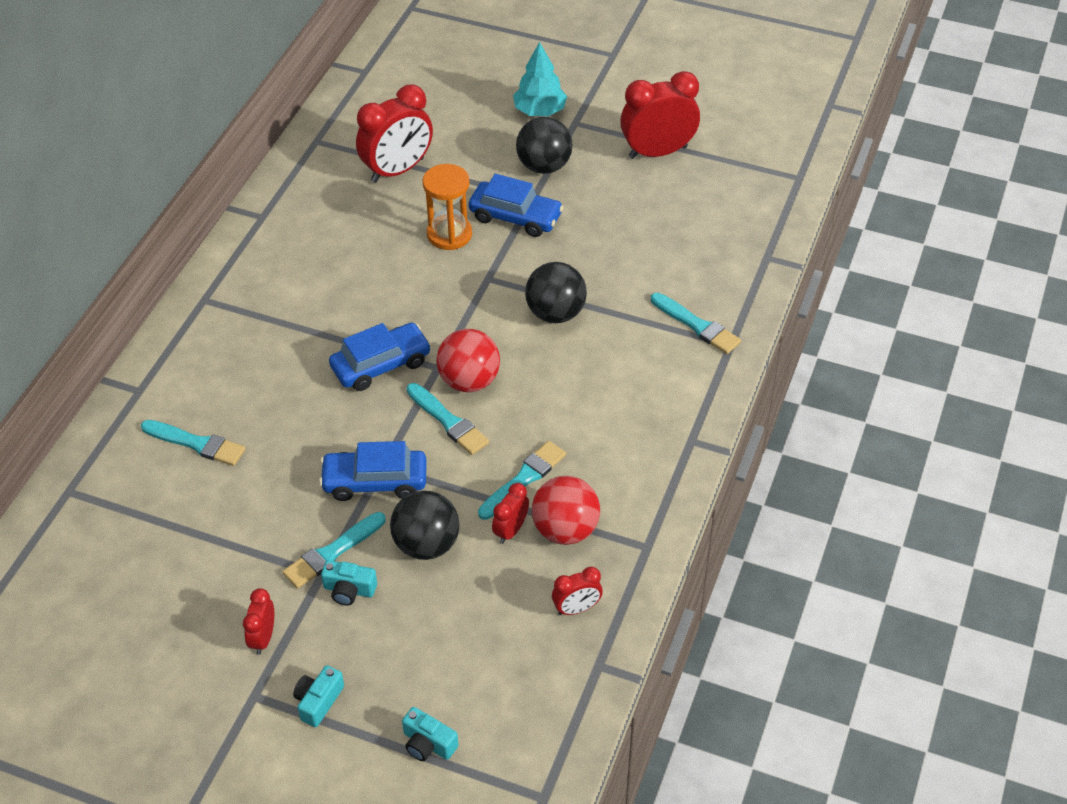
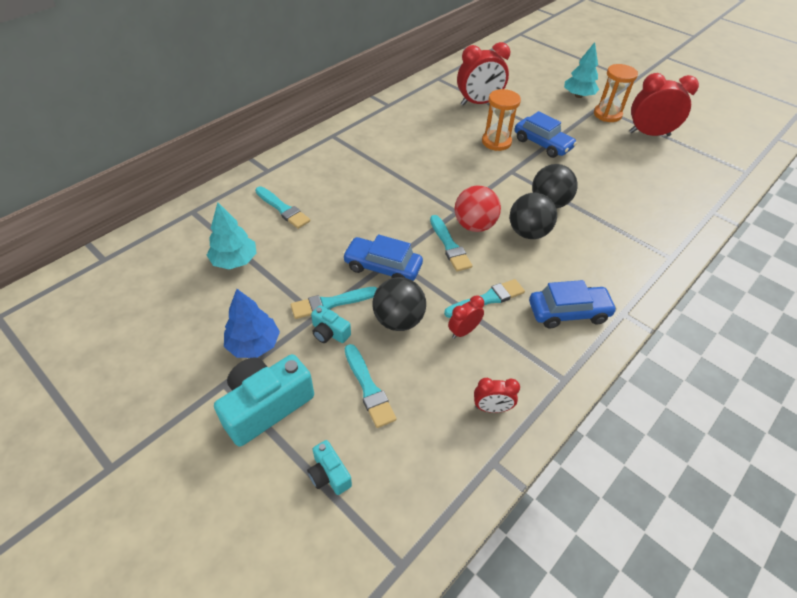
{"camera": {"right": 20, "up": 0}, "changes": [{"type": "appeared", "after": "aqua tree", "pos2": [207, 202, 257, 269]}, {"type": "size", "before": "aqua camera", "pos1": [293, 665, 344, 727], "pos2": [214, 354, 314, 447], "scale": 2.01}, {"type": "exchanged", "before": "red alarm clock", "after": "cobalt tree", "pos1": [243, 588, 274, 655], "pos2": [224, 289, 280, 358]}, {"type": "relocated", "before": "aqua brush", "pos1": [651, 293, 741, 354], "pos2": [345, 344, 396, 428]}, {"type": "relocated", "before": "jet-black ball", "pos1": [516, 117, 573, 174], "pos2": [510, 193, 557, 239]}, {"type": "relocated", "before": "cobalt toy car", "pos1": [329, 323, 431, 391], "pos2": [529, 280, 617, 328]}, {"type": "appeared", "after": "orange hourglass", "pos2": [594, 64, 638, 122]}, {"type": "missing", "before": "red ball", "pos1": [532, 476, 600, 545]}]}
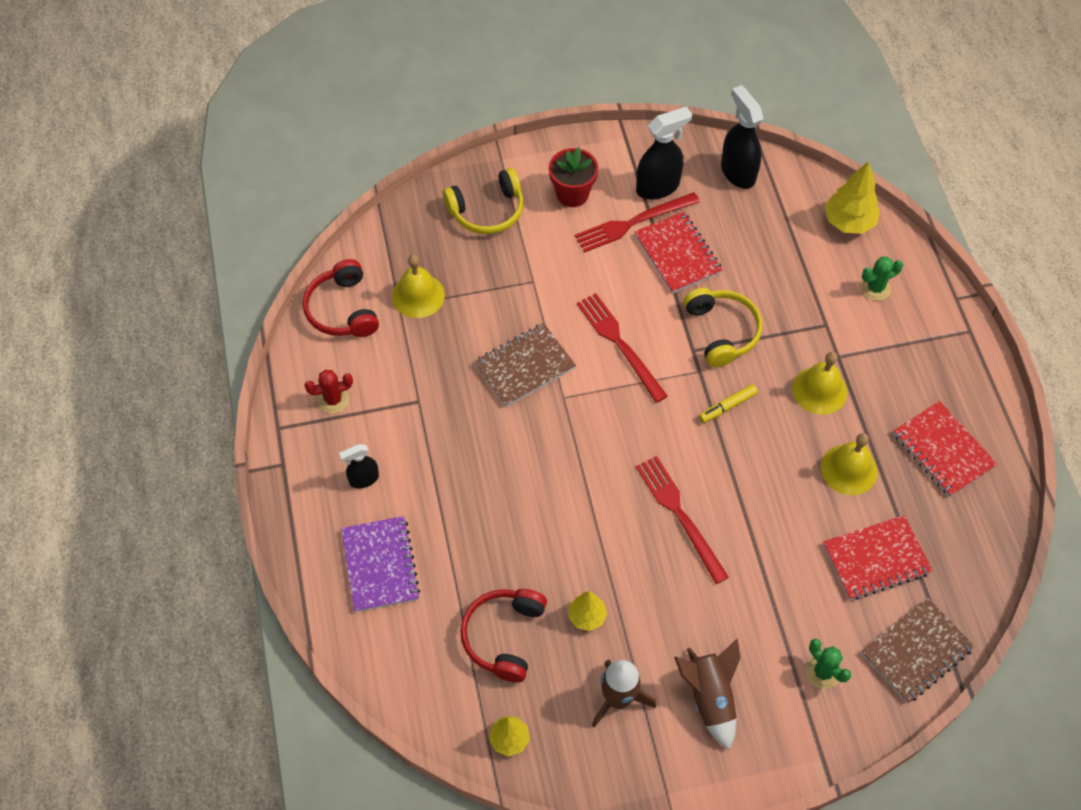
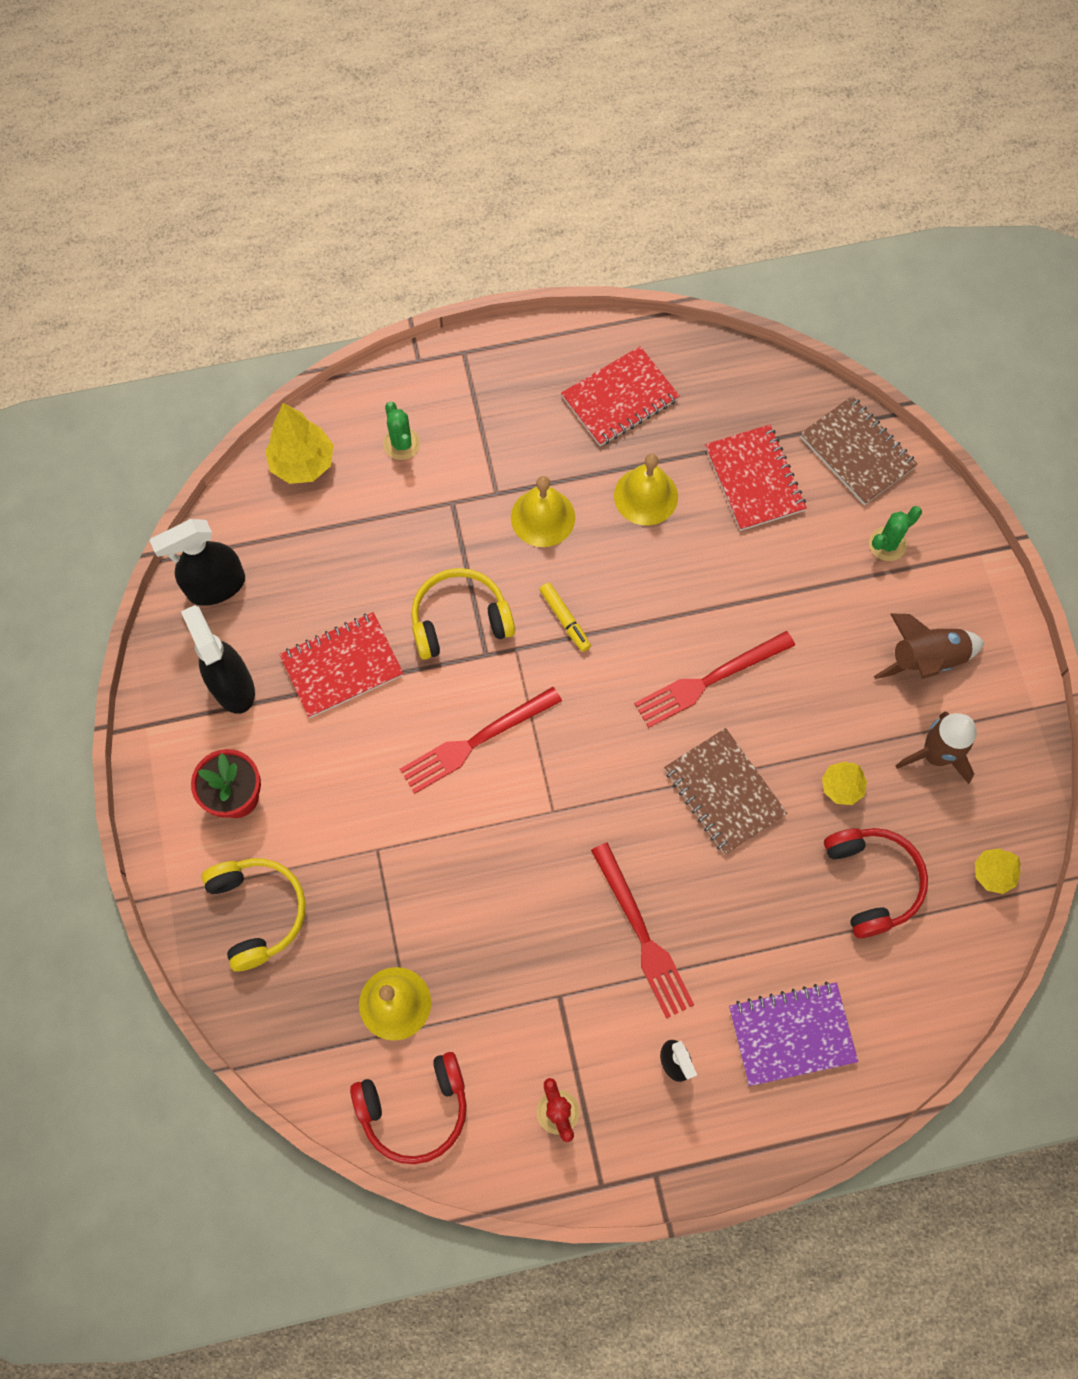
{"camera": {"right": -90, "up": 10}, "changes": [{"type": "relocated", "before": "red dinner fork", "pos1": [575, 192, 700, 253], "pos2": [591, 842, 694, 1019]}, {"type": "relocated", "before": "dark brown notepad", "pos1": [474, 323, 576, 407], "pos2": [664, 728, 787, 854]}, {"type": "spun", "before": "red over-ear headphones", "pos1": [460, 589, 547, 682], "pos2": [824, 828, 928, 938], "turn": -120}]}
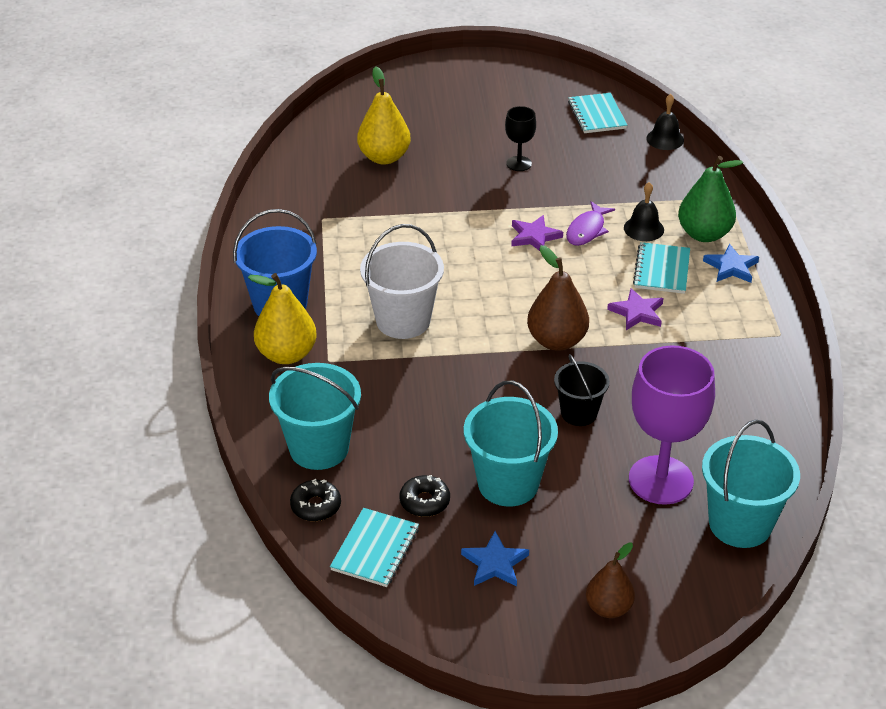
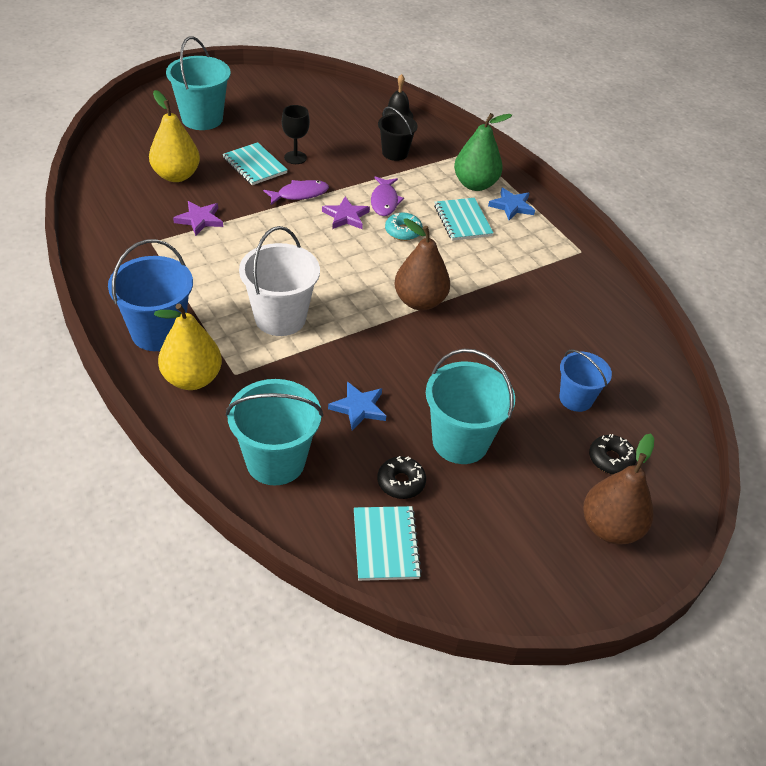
{"camera": {"right": -30, "up": 5}, "changes": [{"type": "relocated", "before": "aqua sand bucket", "pos1": [702, 419, 800, 548], "pos2": [166, 36, 231, 130]}, {"type": "relocated", "before": "violet star shape", "pos1": [607, 288, 664, 330], "pos2": [173, 201, 223, 236]}, {"type": "relocated", "before": "aqua notepad", "pos1": [568, 93, 627, 133], "pos2": [222, 142, 288, 185]}, {"type": "appeared", "after": "violet toy fish", "pos2": [263, 180, 329, 205]}, {"type": "relocated", "before": "cobalt star shape", "pos1": [461, 531, 529, 587], "pos2": [328, 382, 386, 431]}, {"type": "relocated", "before": "jet-black sand bucket", "pos1": [554, 354, 610, 426], "pos2": [378, 107, 418, 161]}, {"type": "appeared", "after": "aqua glazed donut", "pos2": [385, 213, 423, 241]}, {"type": "exchanged", "before": "violet chalice", "after": "cobalt sand bucket", "pos1": [629, 345, 715, 505], "pos2": [560, 349, 612, 412]}, {"type": "size", "before": "dark brown toy pear", "pos1": [586, 542, 635, 618], "pos2": [583, 433, 654, 545], "scale": 1.52}, {"type": "relocated", "before": "jet-black glazed donut", "pos1": [290, 479, 341, 521], "pos2": [589, 434, 637, 474]}, {"type": "missing", "before": "jet-black bell", "pos1": [624, 182, 664, 241]}]}
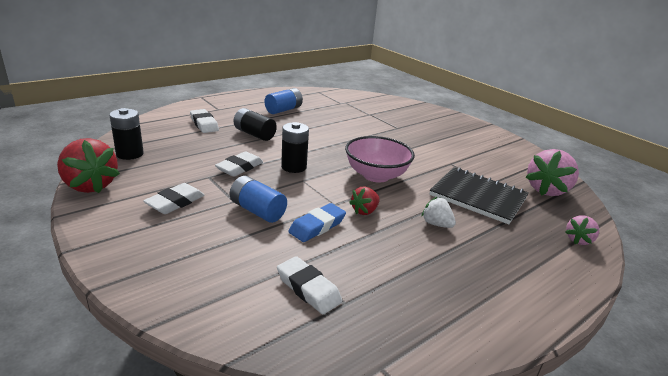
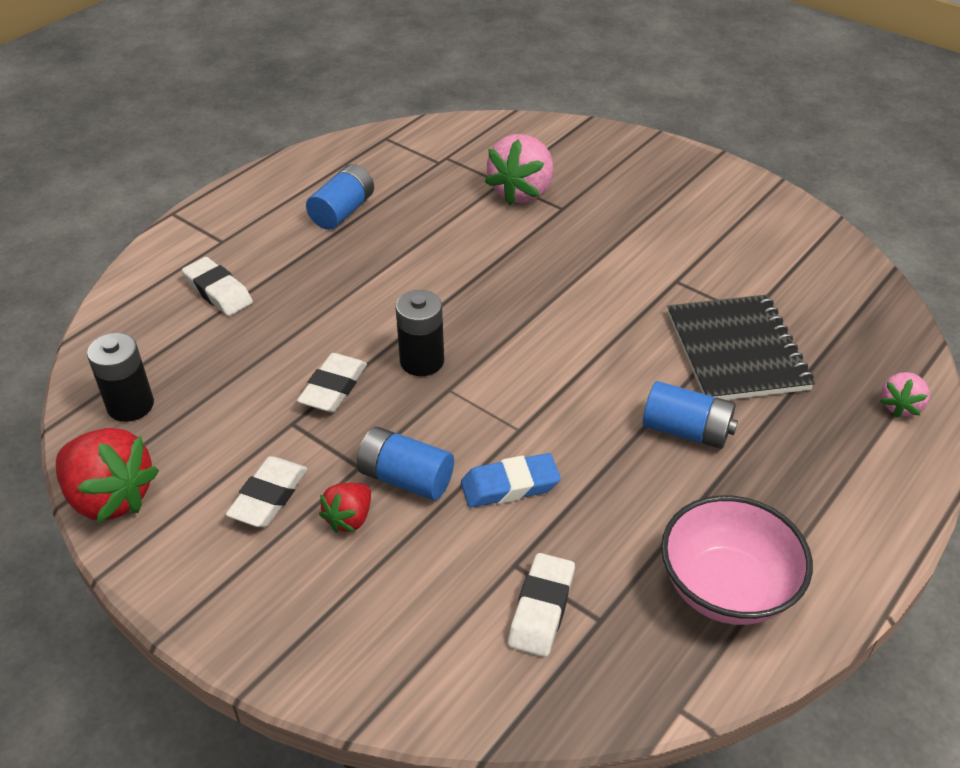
{"camera": {"right": -10, "up": 15}, "changes": [{"type": "relocated", "before": "red strawberry", "pos1": [349, 187, 380, 215], "pos2": [319, 483, 371, 533]}, {"type": "spun", "before": "cobalt eraser", "pos1": [288, 203, 346, 242], "pos2": [461, 453, 561, 508], "turn": 45}, {"type": "relocated", "before": "rose-pink strawberry", "pos1": [526, 149, 579, 196], "pos2": [485, 134, 553, 205]}, {"type": "spun", "before": "pure white eraser", "pos1": [277, 256, 343, 314], "pos2": [508, 553, 575, 657], "turn": 75}, {"type": "exchanged", "before": "pure white strawberry", "after": "cobalt battery", "pos1": [422, 197, 456, 228], "pos2": [643, 381, 738, 449]}, {"type": "relocated", "before": "rose-pink bowl", "pos1": [345, 136, 415, 183], "pos2": [661, 495, 813, 625]}, {"type": "spun", "before": "jet-black notepad", "pos1": [429, 167, 529, 224], "pos2": [667, 295, 815, 400], "turn": 60}, {"type": "missing", "before": "jet-black battery", "pos1": [234, 108, 277, 141]}]}
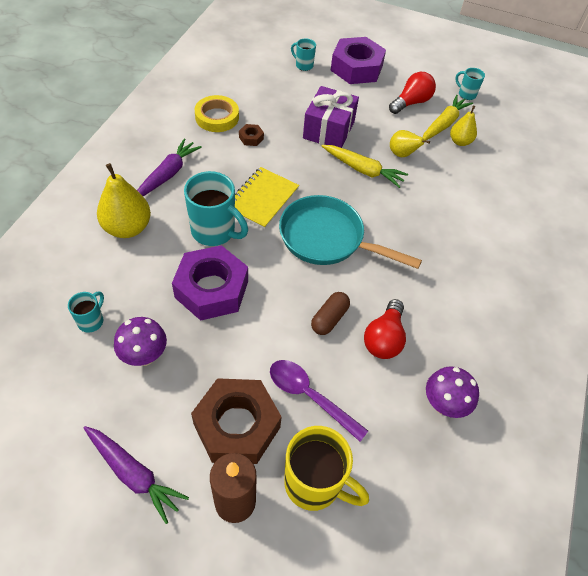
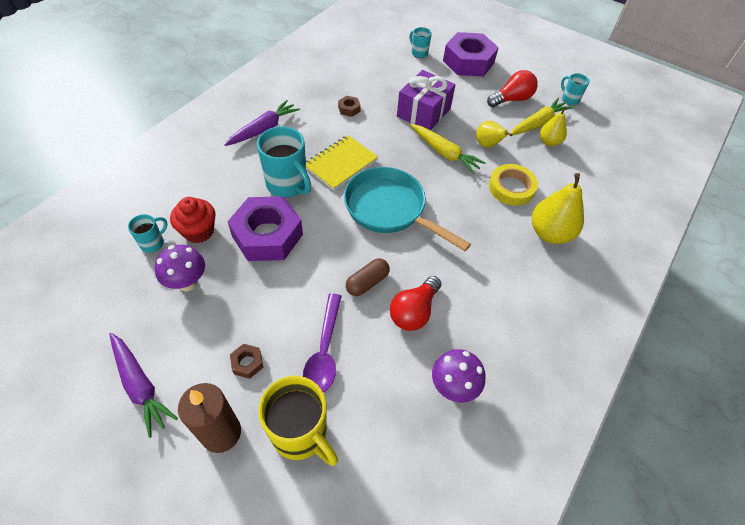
{"camera": {"right": 15, "up": 0}, "changes": [{"type": "appeared", "after": "red muffin", "pos2": [170, 197, 216, 243]}, {"type": "size", "before": "dark brown nut", "pos1": [191, 378, 282, 464], "pos2": [230, 344, 263, 379], "scale": 0.4}, {"type": "spun", "before": "violet teaspoon", "pos1": [270, 360, 368, 442], "pos2": [303, 293, 342, 392], "turn": -135}, {"type": "relocated", "before": "golden sticky tape", "pos1": [195, 95, 239, 132], "pos2": [489, 164, 538, 206]}, {"type": "relocated", "before": "golden toy pear", "pos1": [97, 163, 151, 238], "pos2": [532, 173, 584, 244]}]}
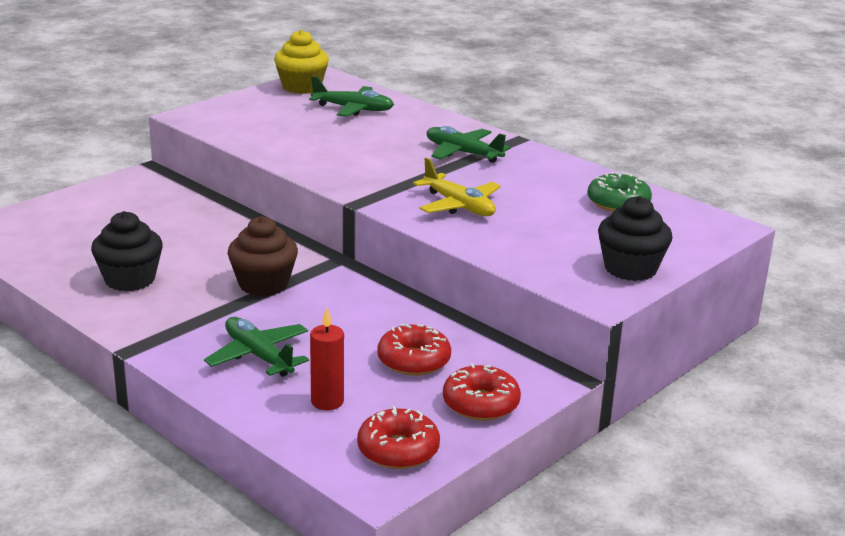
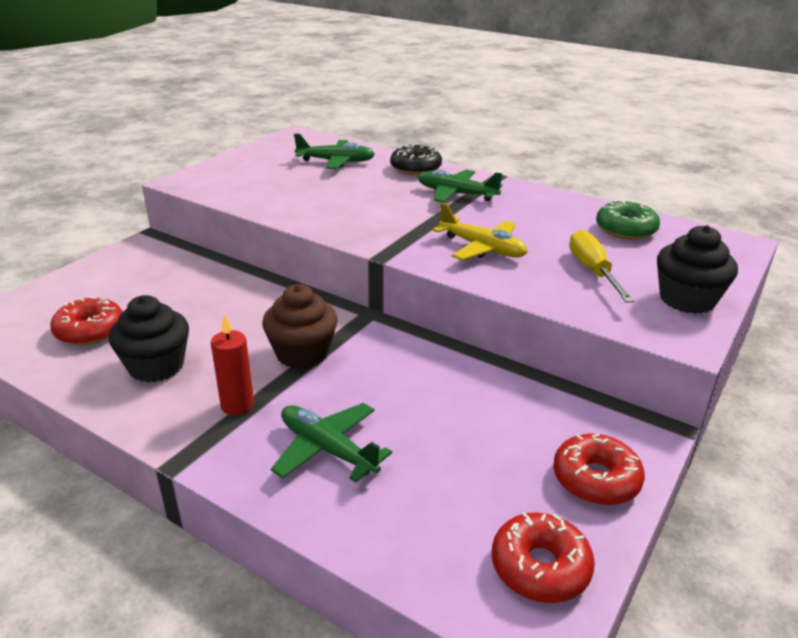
{"camera": {"right": -10, "up": 5}, "changes": [{"type": "relocated", "before": "red glazed donut", "pos1": [377, 324, 451, 376], "pos2": [50, 297, 123, 345]}, {"type": "relocated", "before": "red pillar candle", "pos1": [310, 308, 344, 410], "pos2": [211, 314, 254, 415]}, {"type": "appeared", "after": "jet-black glazed donut", "pos2": [390, 144, 442, 175]}, {"type": "appeared", "after": "golden hand screwdriver", "pos2": [569, 230, 634, 303]}, {"type": "missing", "before": "golden muffin", "pos1": [274, 30, 329, 94]}]}
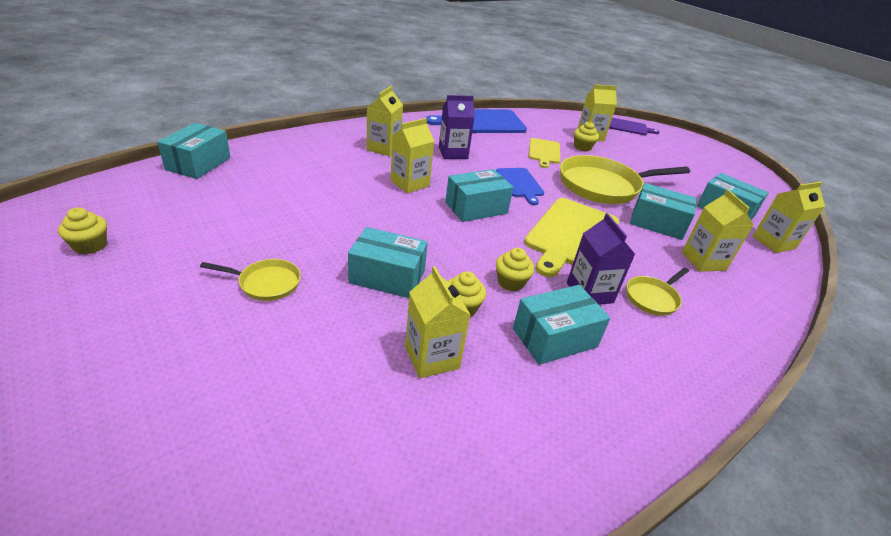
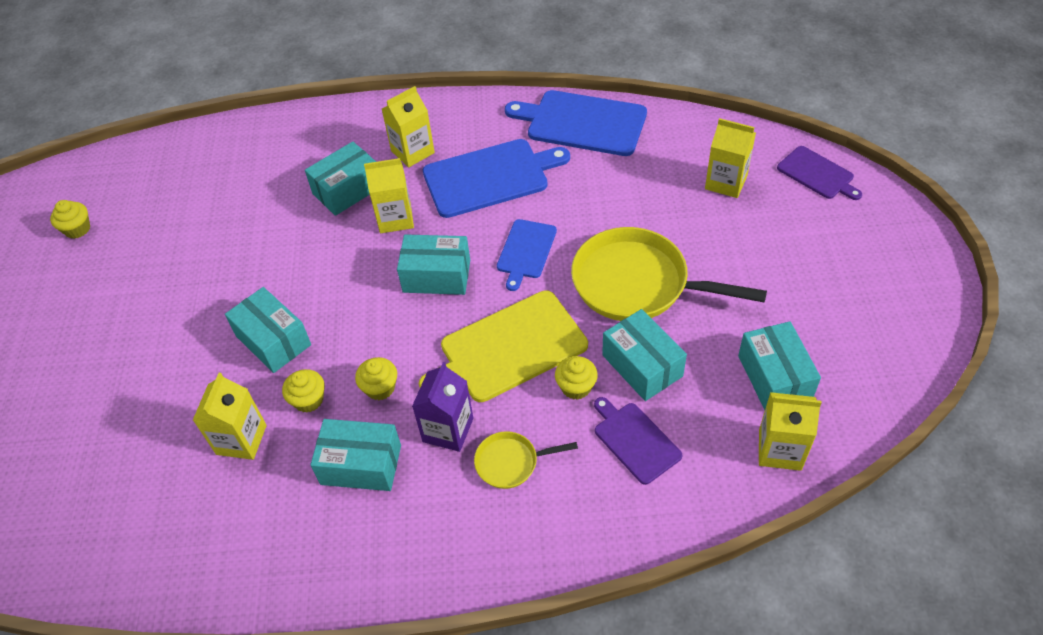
{"camera": {"right": 40, "up": 15}, "changes": [{"type": "relocated", "before": "aqua parcel", "pos1": [157, 123, 231, 179], "pos2": [305, 142, 376, 216]}, {"type": "exchanged", "before": "violet carton", "after": "cobalt bread board", "pos1": [439, 95, 475, 159], "pos2": [423, 139, 570, 218]}, {"type": "relocated", "before": "golden muffin", "pos1": [574, 121, 599, 151], "pos2": [555, 356, 598, 400]}, {"type": "exchanged", "before": "golden carton", "after": "violet bread board", "pos1": [682, 190, 754, 272], "pos2": [594, 397, 682, 485]}, {"type": "missing", "before": "golden frying pan", "pos1": [200, 259, 301, 301]}, {"type": "missing", "before": "golden bread board", "pos1": [529, 138, 560, 168]}]}
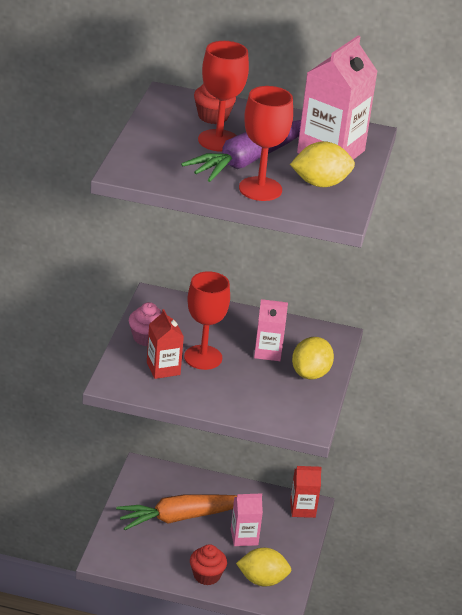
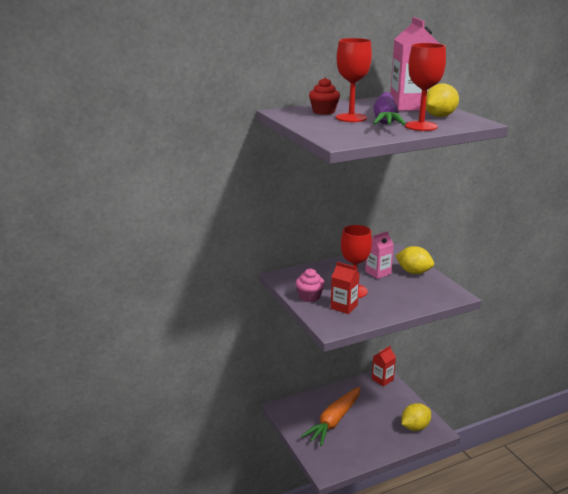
{"camera": {"right": -35, "up": -10}, "changes": [{"type": "spun", "before": "golden toy lemon", "pos1": [292, 337, 334, 379], "pos2": [396, 246, 434, 274], "turn": -45}, {"type": "missing", "before": "red muffin", "pos1": [190, 544, 227, 586]}, {"type": "missing", "before": "rose-pink carton", "pos1": [231, 494, 263, 546]}]}
